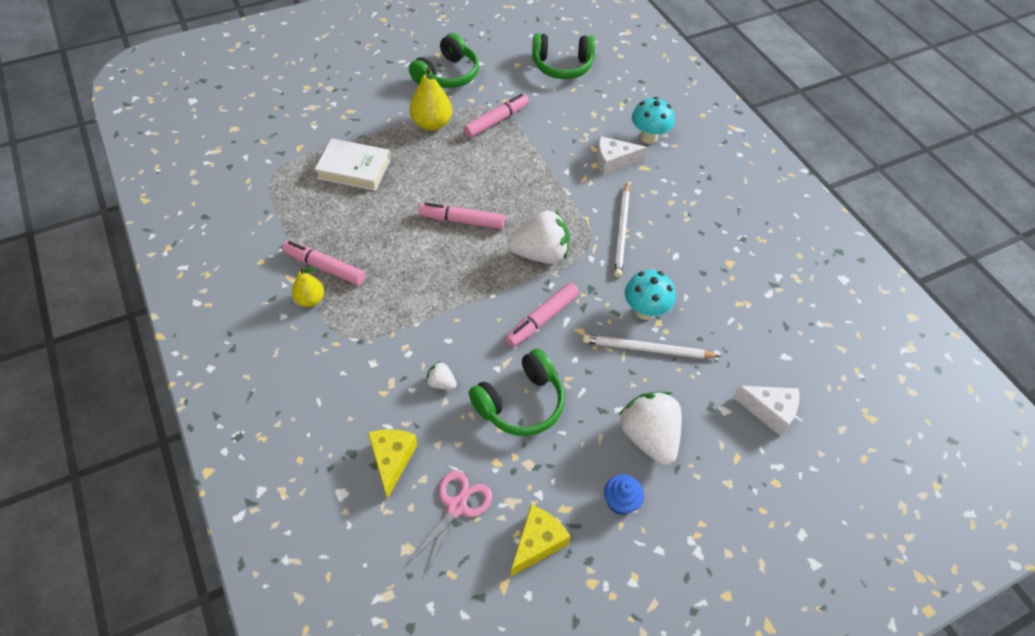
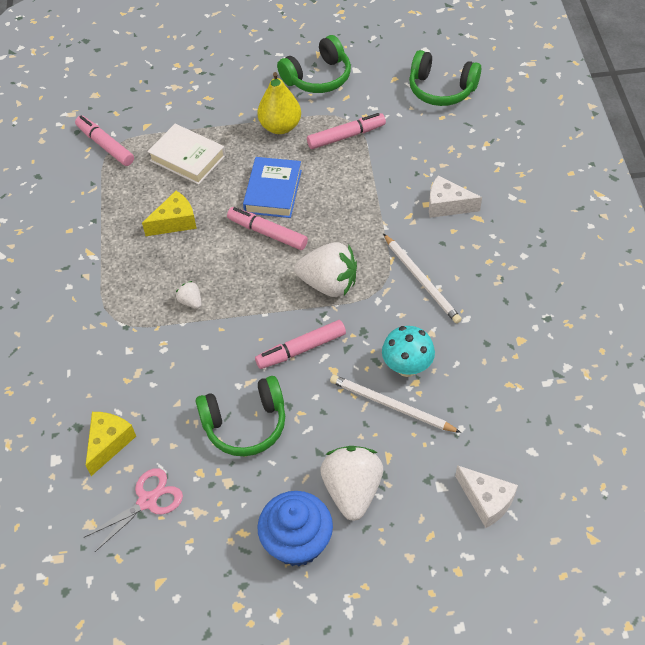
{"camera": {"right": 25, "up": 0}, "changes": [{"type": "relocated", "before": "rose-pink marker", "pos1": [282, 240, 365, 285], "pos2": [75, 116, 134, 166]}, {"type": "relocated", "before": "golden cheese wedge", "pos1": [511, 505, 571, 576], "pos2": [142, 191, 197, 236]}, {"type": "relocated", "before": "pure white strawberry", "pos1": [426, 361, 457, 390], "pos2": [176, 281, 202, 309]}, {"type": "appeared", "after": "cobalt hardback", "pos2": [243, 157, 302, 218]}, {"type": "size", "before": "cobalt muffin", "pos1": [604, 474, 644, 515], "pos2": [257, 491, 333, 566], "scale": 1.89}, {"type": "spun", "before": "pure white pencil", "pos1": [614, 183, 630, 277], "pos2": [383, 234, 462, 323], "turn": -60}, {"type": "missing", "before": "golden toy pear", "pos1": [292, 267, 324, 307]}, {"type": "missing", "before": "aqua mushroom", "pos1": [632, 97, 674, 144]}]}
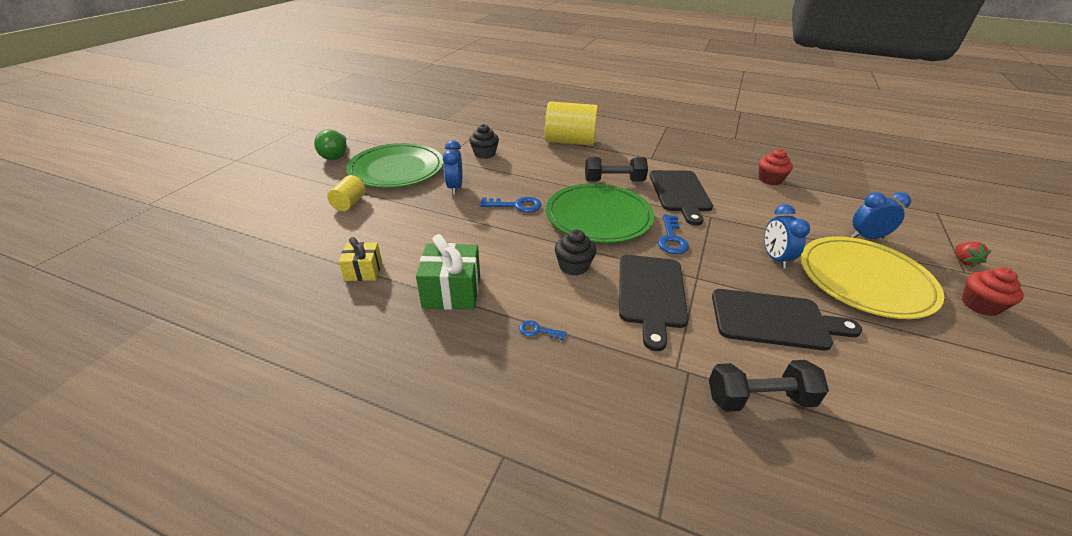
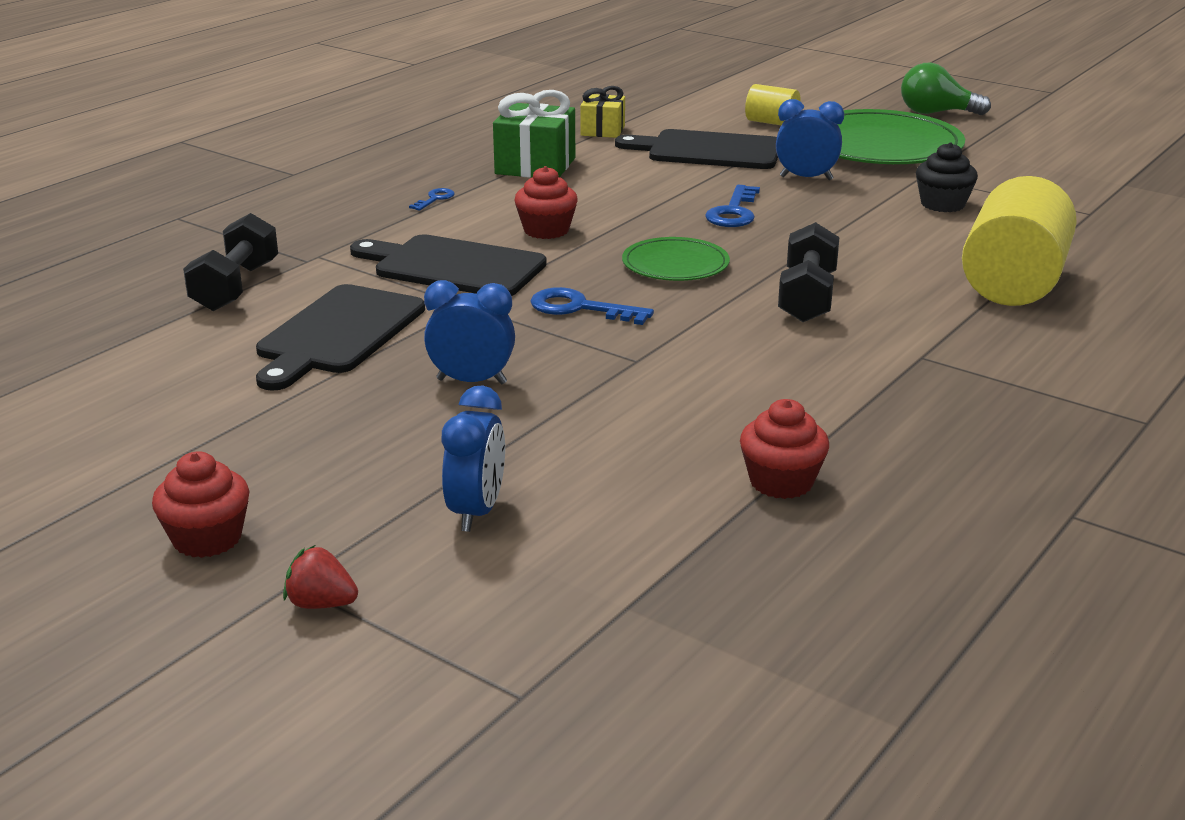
{"camera": {"right": 105, "up": -10}, "changes": [{"type": "colour", "before": "jet-black muffin", "after": "red muffin", "pos1": [555, 230, 596, 276], "pos2": [514, 166, 578, 239]}, {"type": "relocated", "before": "jet-black bread board", "pos1": [649, 170, 713, 226], "pos2": [615, 129, 778, 169]}, {"type": "size", "before": "green dinner plate", "pos1": [546, 183, 654, 243], "pos2": [622, 237, 730, 281], "scale": 0.54}, {"type": "missing", "before": "golden dinner plate", "pos1": [801, 236, 944, 319]}]}
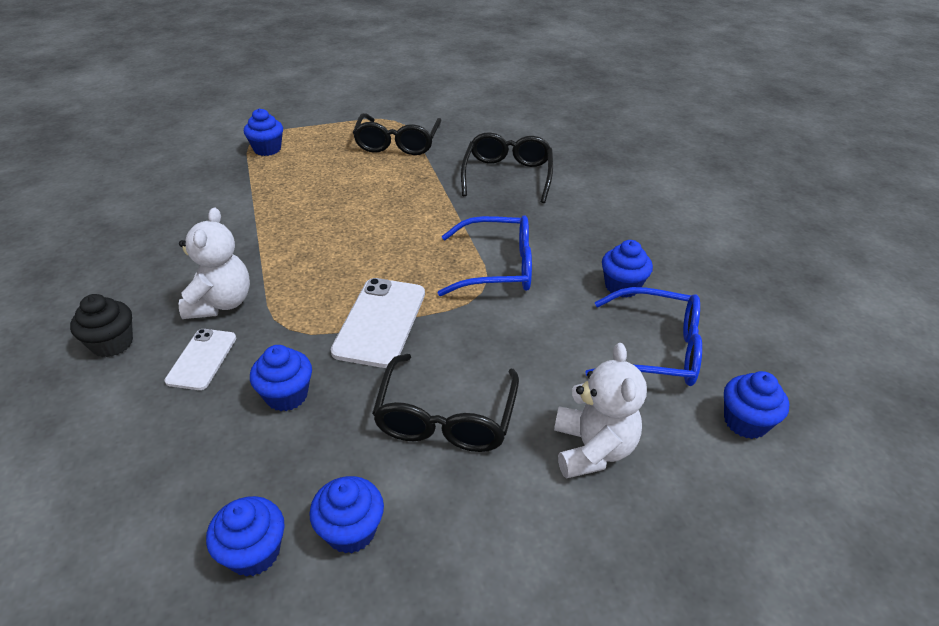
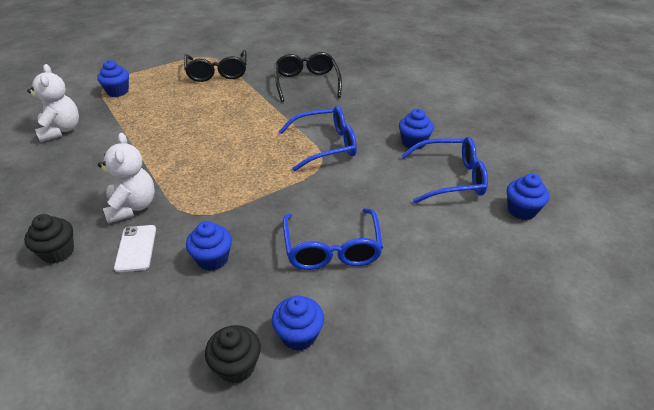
{"camera": {"right": -15, "up": 0}, "changes": [{"type": "relocated", "before": "pure white stuffed bear", "pos1": [554, 343, 647, 479], "pos2": [27, 64, 79, 142]}, {"type": "colour", "before": "cobalt muffin", "after": "jet-black muffin", "pos1": [206, 496, 285, 577], "pos2": [205, 325, 261, 383]}, {"type": "colour", "before": "jet-black glasses", "after": "cobalt glasses", "pos1": [372, 354, 519, 452], "pos2": [283, 208, 383, 270]}, {"type": "missing", "before": "pure white smartphone", "pos1": [331, 278, 425, 368]}]}
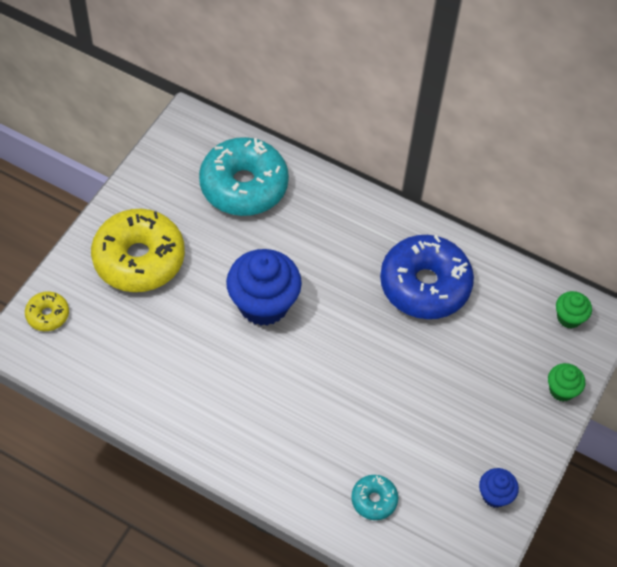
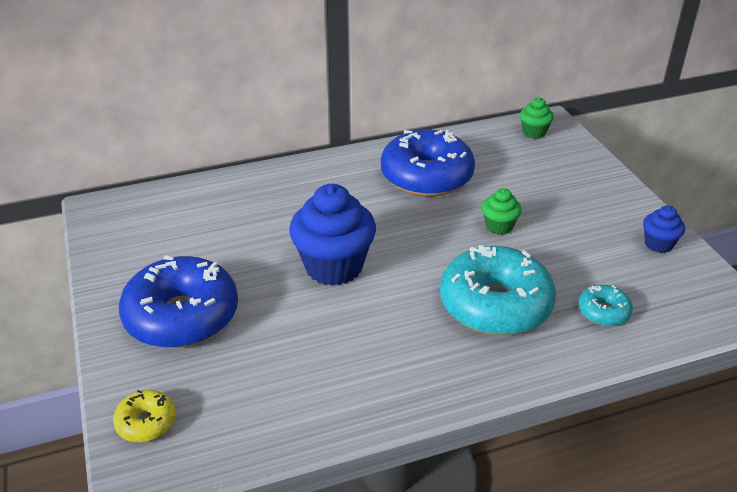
{"camera": {"right": -45, "up": -20}, "changes": [{"type": "colour", "before": "golden glazed donut", "after": "cobalt glazed donut", "pos1": [91, 209, 185, 292], "pos2": [119, 255, 238, 348]}, {"type": "relocated", "before": "aqua glazed donut", "pos1": [199, 137, 289, 216], "pos2": [440, 245, 556, 336]}, {"type": "relocated", "before": "green muffin", "pos1": [548, 363, 585, 402], "pos2": [482, 188, 522, 235]}]}
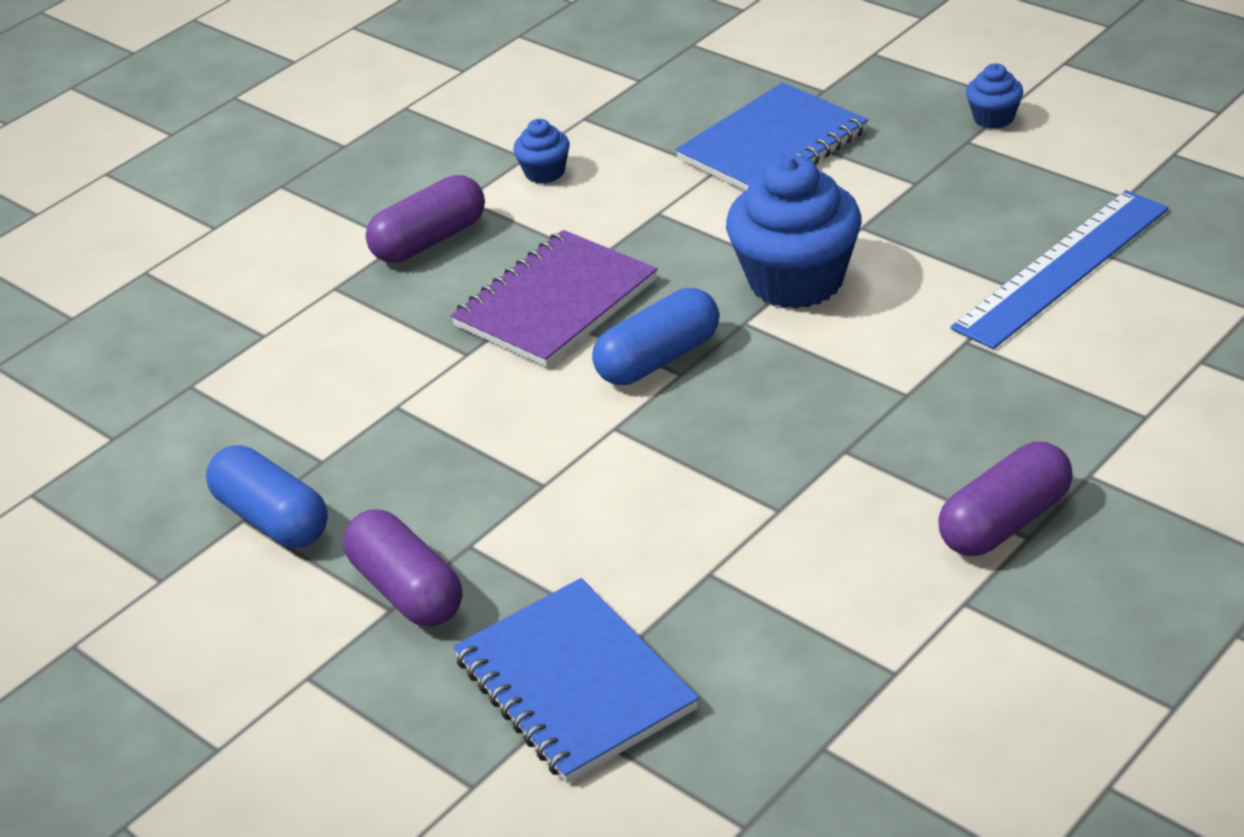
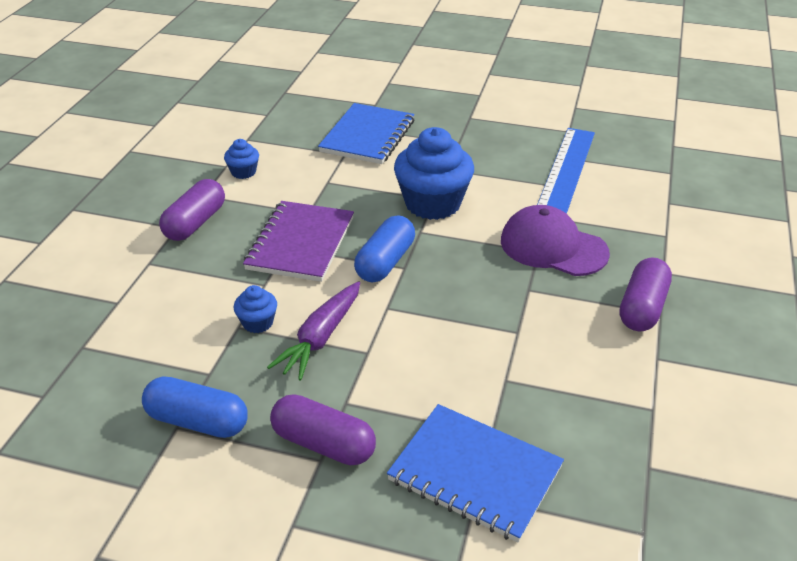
{"camera": {"right": -30, "up": 0}, "changes": [{"type": "relocated", "before": "cobalt muffin", "pos1": [966, 63, 1023, 129], "pos2": [234, 285, 277, 333]}, {"type": "appeared", "after": "violet carrot", "pos2": [267, 281, 360, 380]}, {"type": "appeared", "after": "violet peaked cap", "pos2": [501, 205, 610, 276]}]}
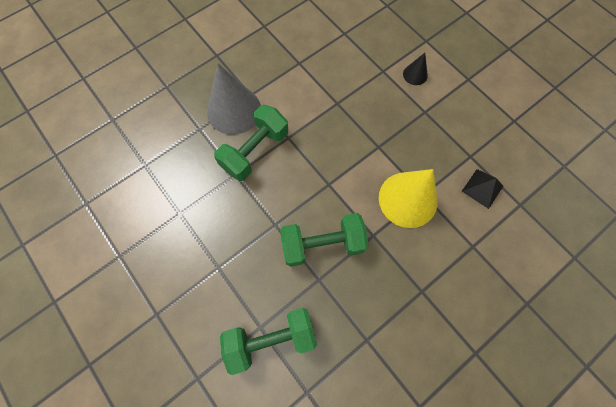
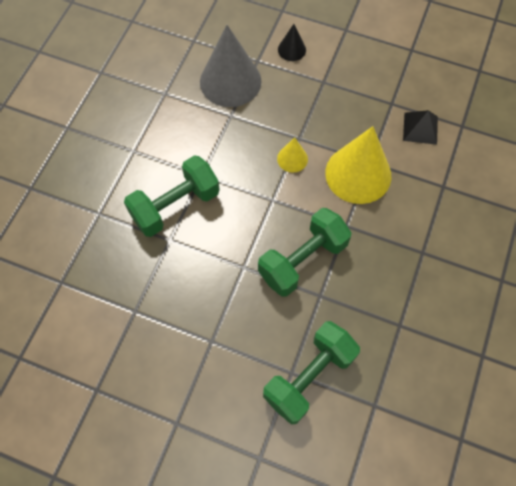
{"camera": {"right": -30, "up": -5}, "changes": [{"type": "spun", "before": "green free weight", "pos1": [214, 105, 288, 181], "pos2": [124, 155, 220, 237], "turn": 45}, {"type": "relocated", "before": "gray solid cone", "pos1": [207, 63, 261, 135], "pos2": [200, 25, 261, 107]}, {"type": "appeared", "after": "golden solid cone", "pos2": [277, 137, 308, 173]}]}
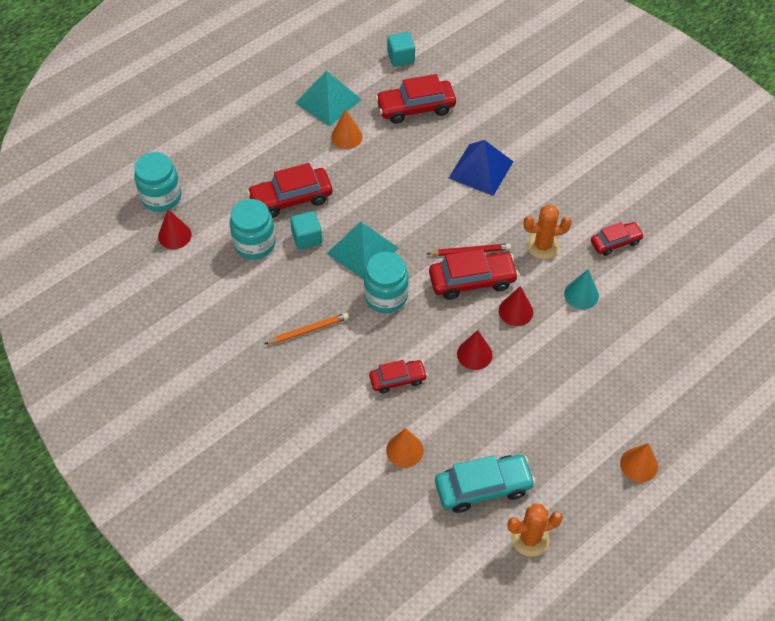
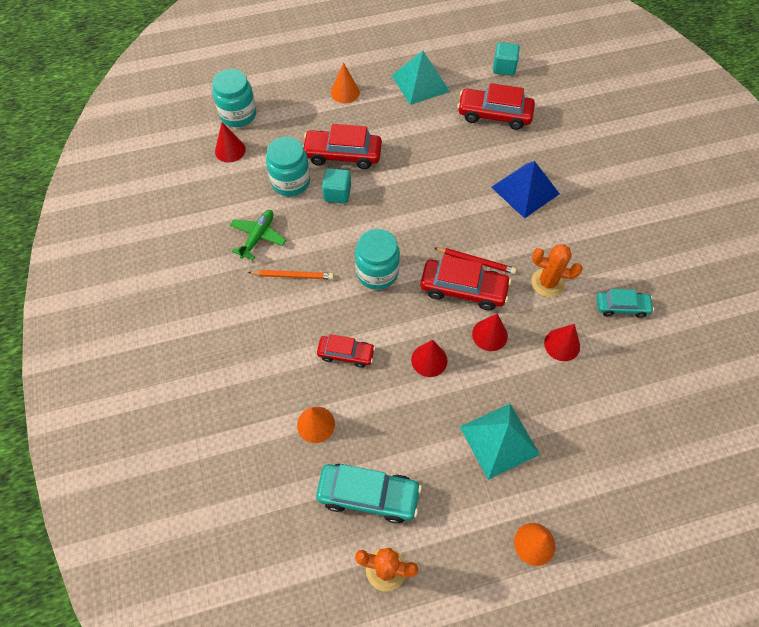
{"camera": {"right": 25, "up": 5}, "changes": [{"type": "appeared", "after": "green toy plane", "pos2": [230, 210, 286, 260]}, {"type": "relocated", "before": "orange solid cone", "pos1": [331, 109, 363, 149], "pos2": [331, 62, 360, 103]}, {"type": "relocated", "before": "aqua pyramid shape", "pos1": [327, 222, 399, 280], "pos2": [460, 404, 540, 480]}, {"type": "colour", "before": "aqua solid cone", "after": "red solid cone", "pos1": [564, 269, 599, 309], "pos2": [544, 324, 580, 361]}, {"type": "colour", "before": "red toy car", "after": "aqua toy car", "pos1": [591, 222, 644, 256], "pos2": [597, 289, 654, 318]}]}
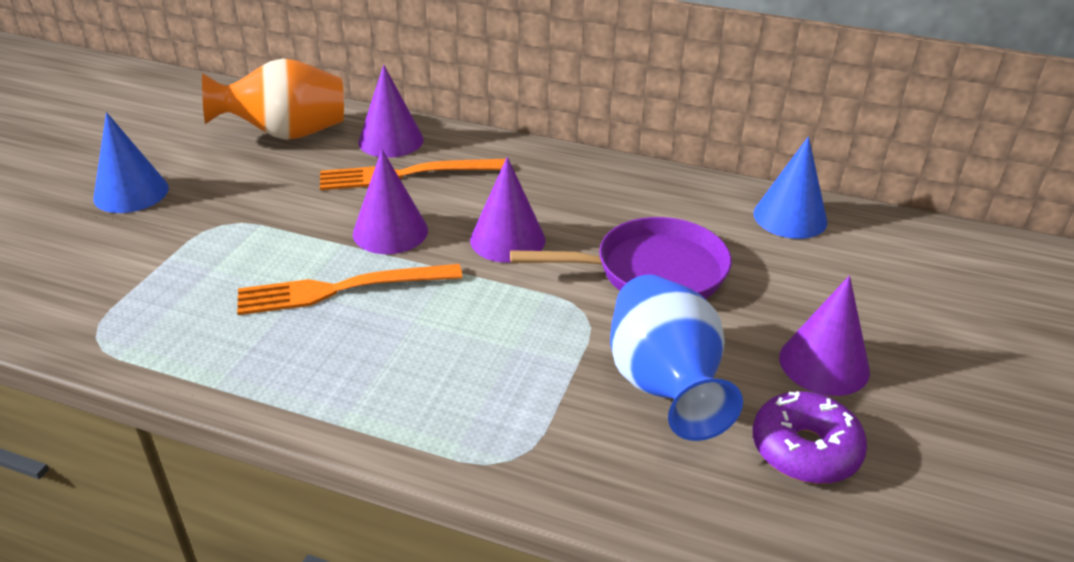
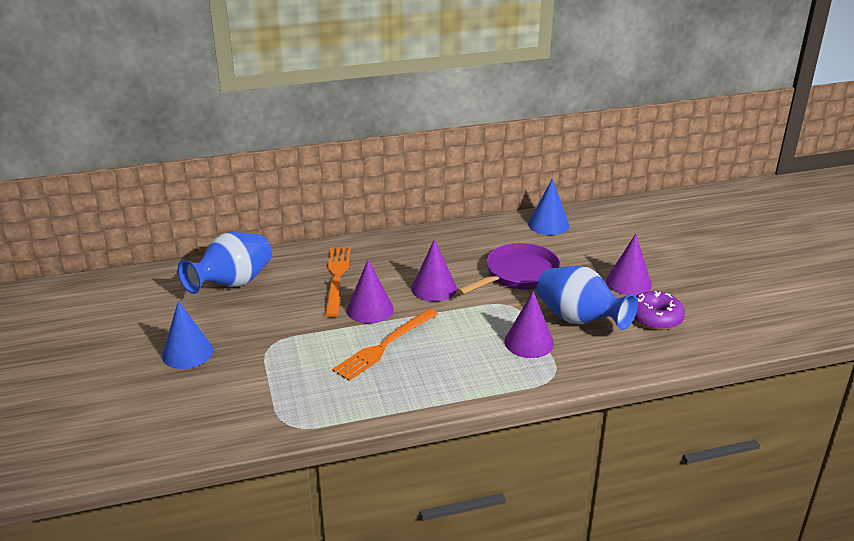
{"camera": {"right": -35, "up": -5}, "changes": [{"type": "colour", "before": "orange vase", "after": "cobalt vase", "pos1": [202, 58, 344, 140], "pos2": [178, 232, 272, 294]}, {"type": "spun", "before": "orange dinner fork", "pos1": [320, 159, 506, 190], "pos2": [325, 247, 351, 317], "turn": 135}, {"type": "relocated", "before": "violet solid cone", "pos1": [358, 65, 424, 158], "pos2": [504, 291, 554, 358]}]}
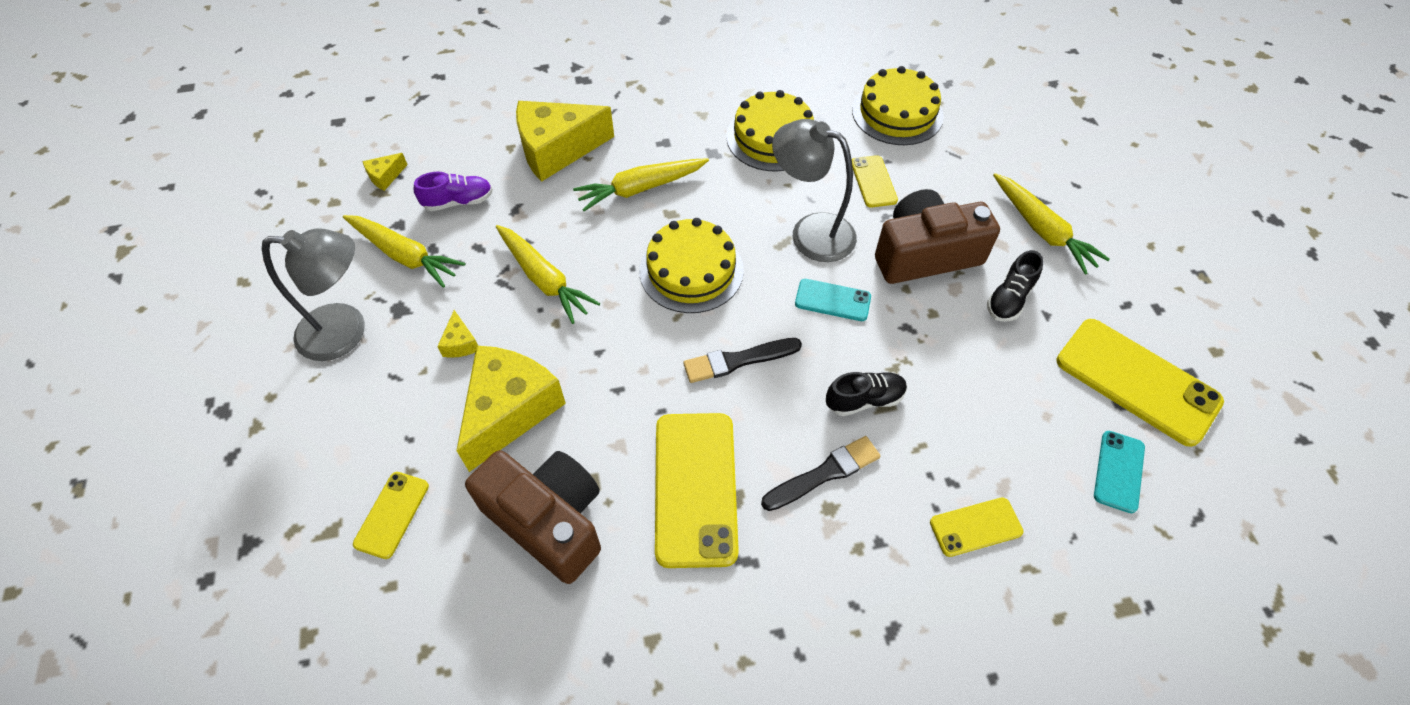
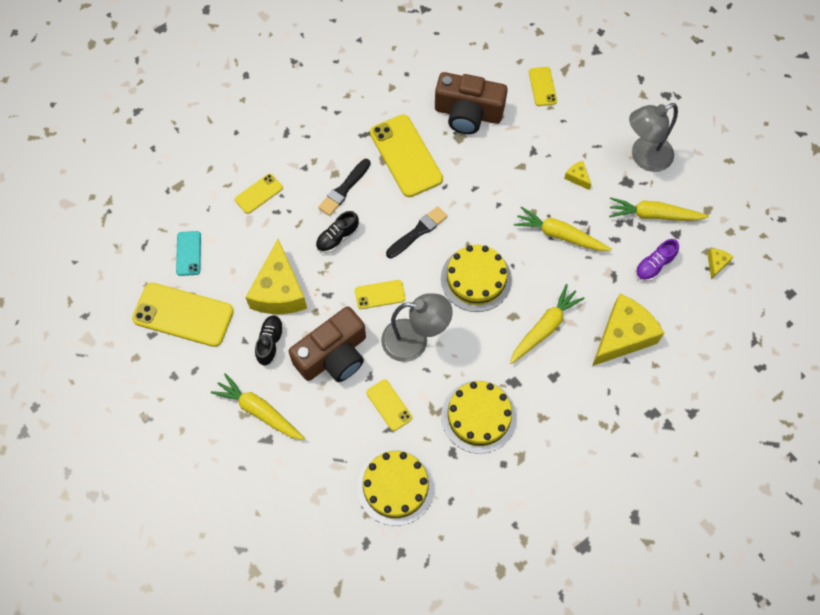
{"camera": {"right": 155, "up": 10}, "changes": [{"type": "relocated", "before": "golden cheese wedge", "pos1": [456, 346, 566, 472], "pos2": [245, 239, 307, 314]}, {"type": "colour", "before": "aqua smartphone", "after": "golden smartphone", "pos1": [795, 279, 871, 321], "pos2": [355, 280, 405, 309]}]}
